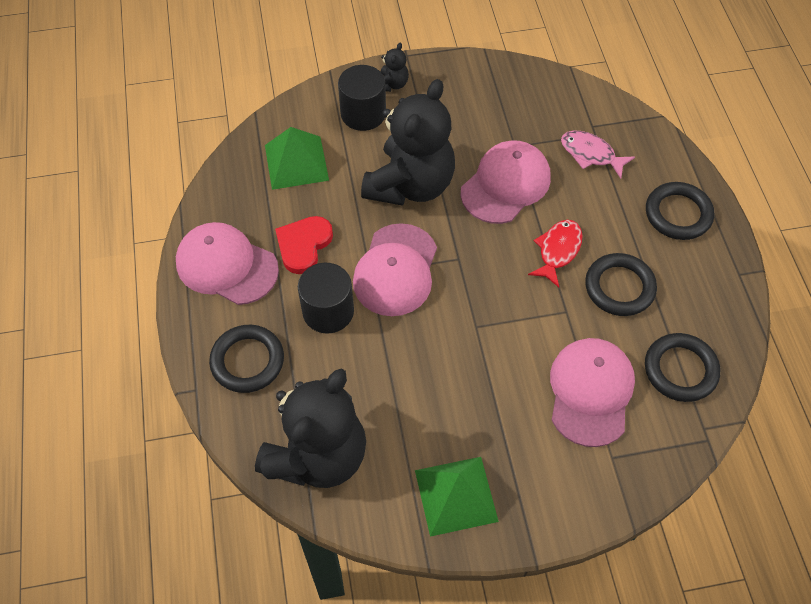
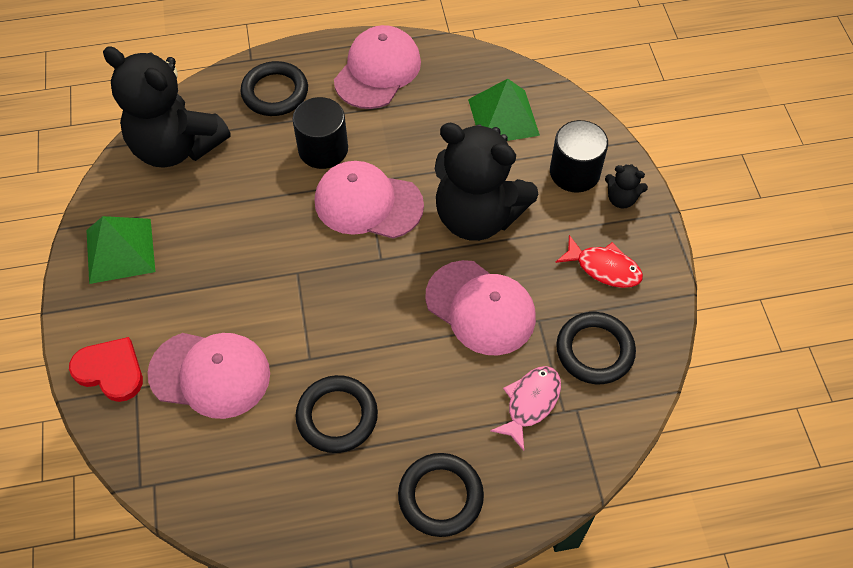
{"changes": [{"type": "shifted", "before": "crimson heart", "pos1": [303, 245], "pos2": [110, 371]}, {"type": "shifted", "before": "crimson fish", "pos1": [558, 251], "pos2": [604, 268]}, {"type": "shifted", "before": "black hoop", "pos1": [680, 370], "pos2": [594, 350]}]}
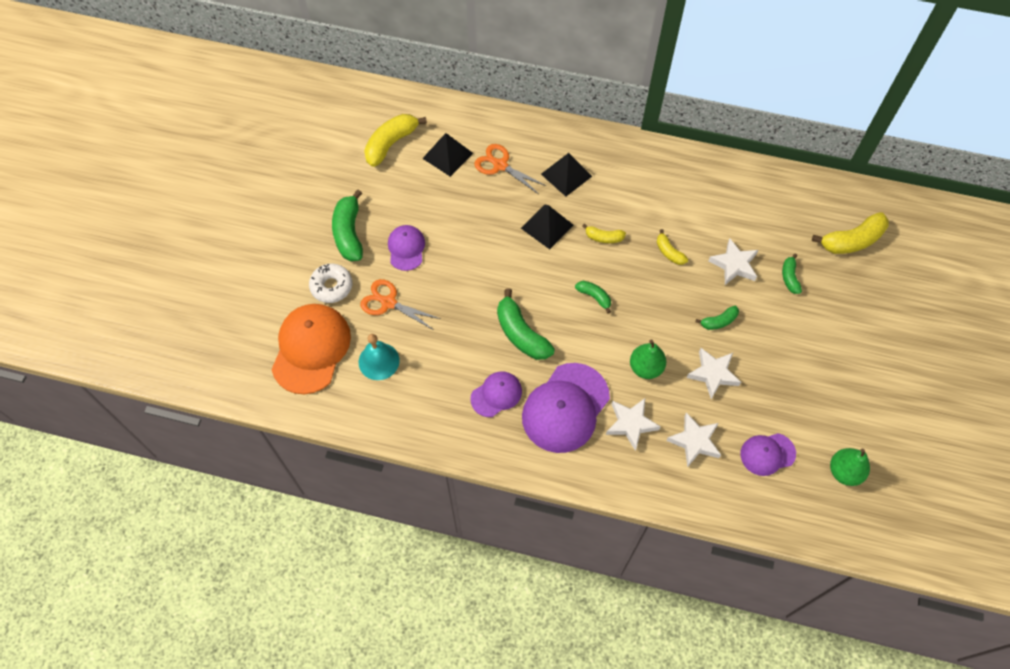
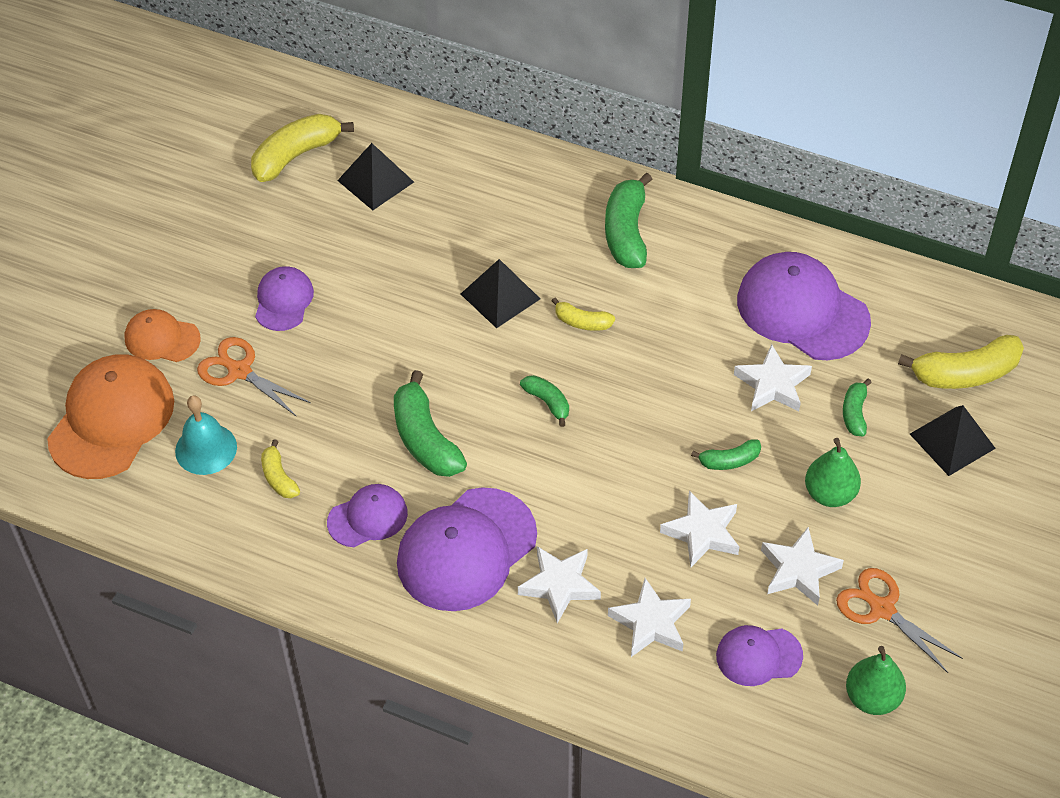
{"changes": [{"type": "shifted", "before": "orange pair of scissors", "pos1": [500, 165], "pos2": [882, 609]}, {"type": "shifted", "before": "black pyramid", "pos1": [566, 175], "pos2": [952, 441]}, {"type": "shifted", "before": "green banana", "pos1": [349, 233], "pos2": [626, 232]}, {"type": "shifted", "before": "bright yellow banana", "pos1": [669, 252], "pos2": [279, 477]}, {"type": "swapped", "before": "snow-white doughnut", "after": "orange peaked cap", "pos1": [331, 286], "pos2": [162, 338]}, {"type": "shifted", "before": "green pear fruit", "pos1": [646, 367], "pos2": [830, 494]}, {"type": "new", "after": "violet peaked cap", "pos2": [802, 310]}, {"type": "new", "after": "snow-white five-pointed star", "pos2": [798, 570]}]}
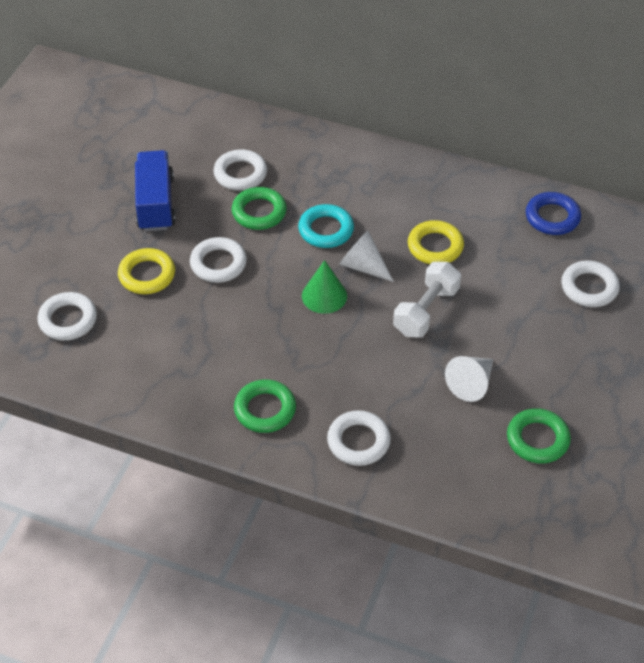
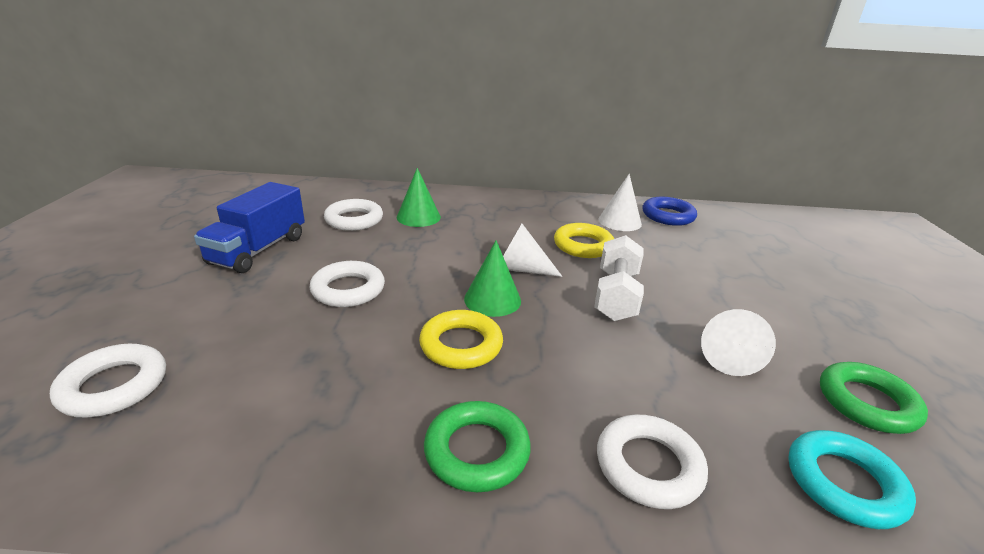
{"changes": [{"type": "rotated", "before": "cobalt lorry", "pos1": [156, 203], "pos2": [258, 250], "turn": -135}, {"type": "gone", "before": "green hoop", "pos1": [259, 212]}, {"type": "shifted", "before": "turquoise hoop", "pos1": [326, 230], "pos2": [844, 483]}, {"type": "shifted", "before": "bright yellow hoop", "pos1": [147, 275], "pos2": [461, 345]}, {"type": "gone", "before": "snow-white hoop", "pos1": [589, 287]}, {"type": "new", "after": "green cone", "pos2": [418, 217]}, {"type": "new", "after": "snow-white cone", "pos2": [619, 221]}]}
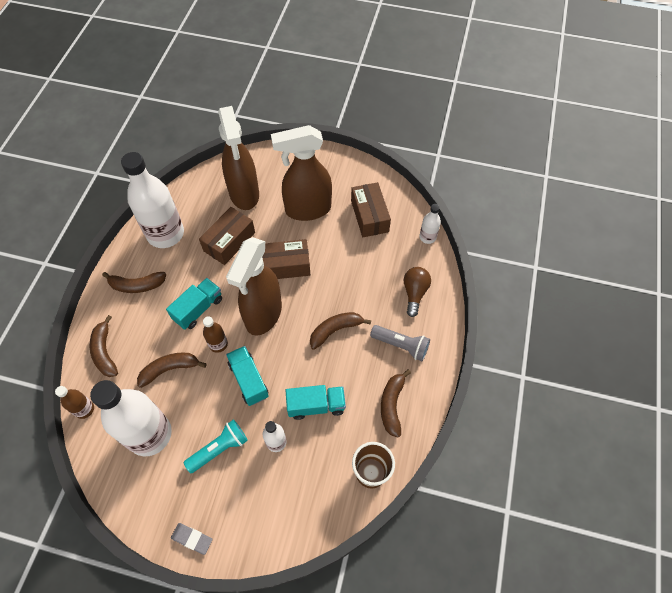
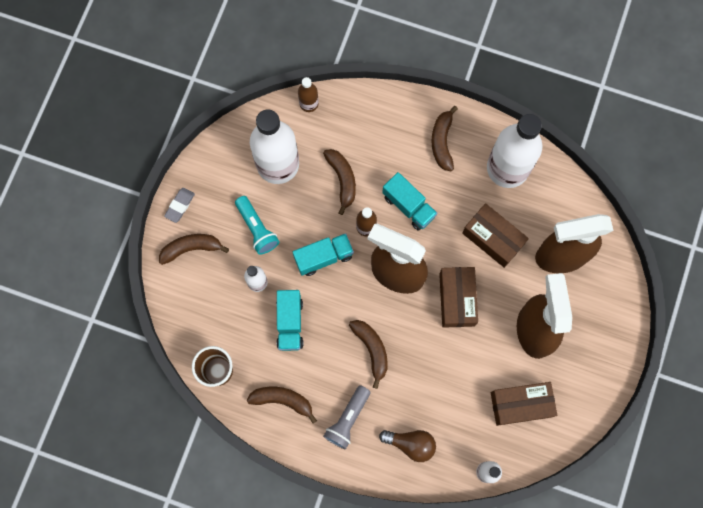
{"changes": [{"type": "shifted", "before": "russet banana", "pos1": [105, 352], "pos2": [191, 248]}]}
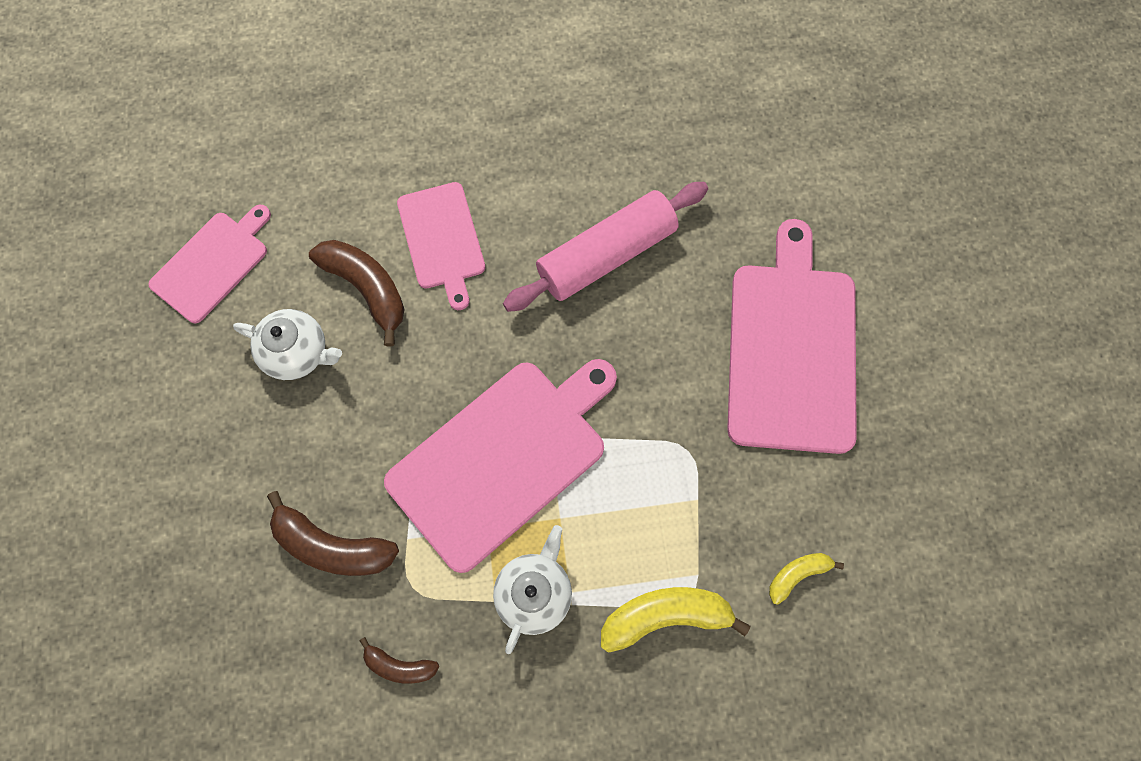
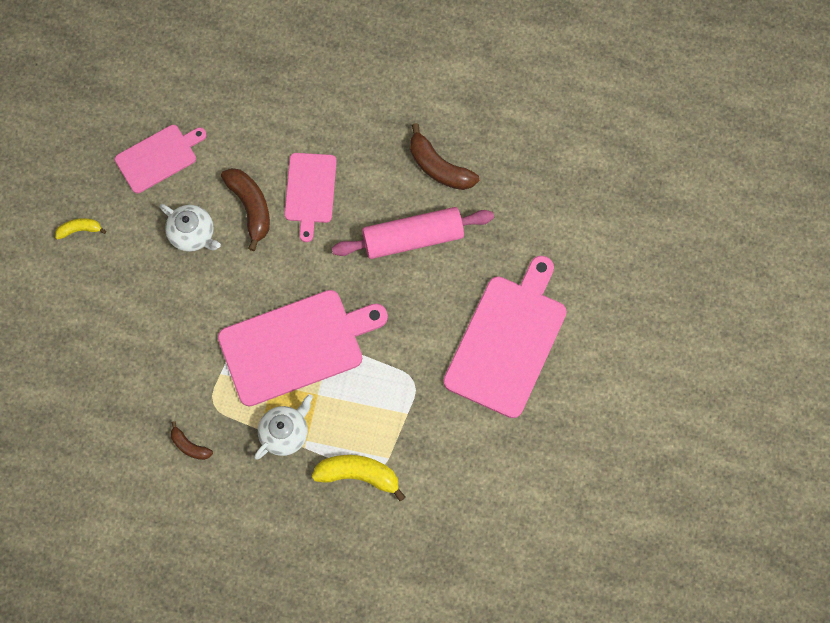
{"changes": [{"type": "shifted", "before": "russet banana", "pos1": [332, 546], "pos2": [439, 167]}, {"type": "shifted", "before": "bright yellow banana", "pos1": [797, 574], "pos2": [79, 230]}]}
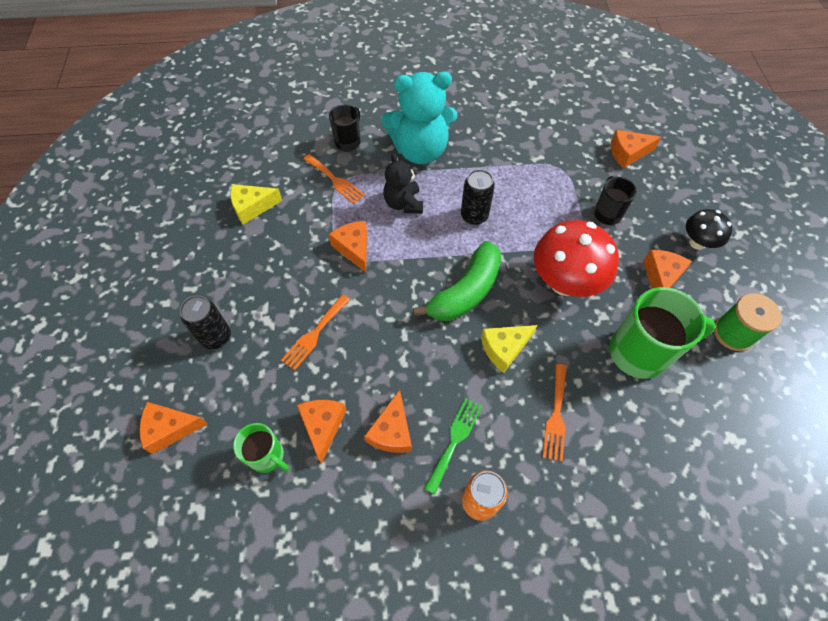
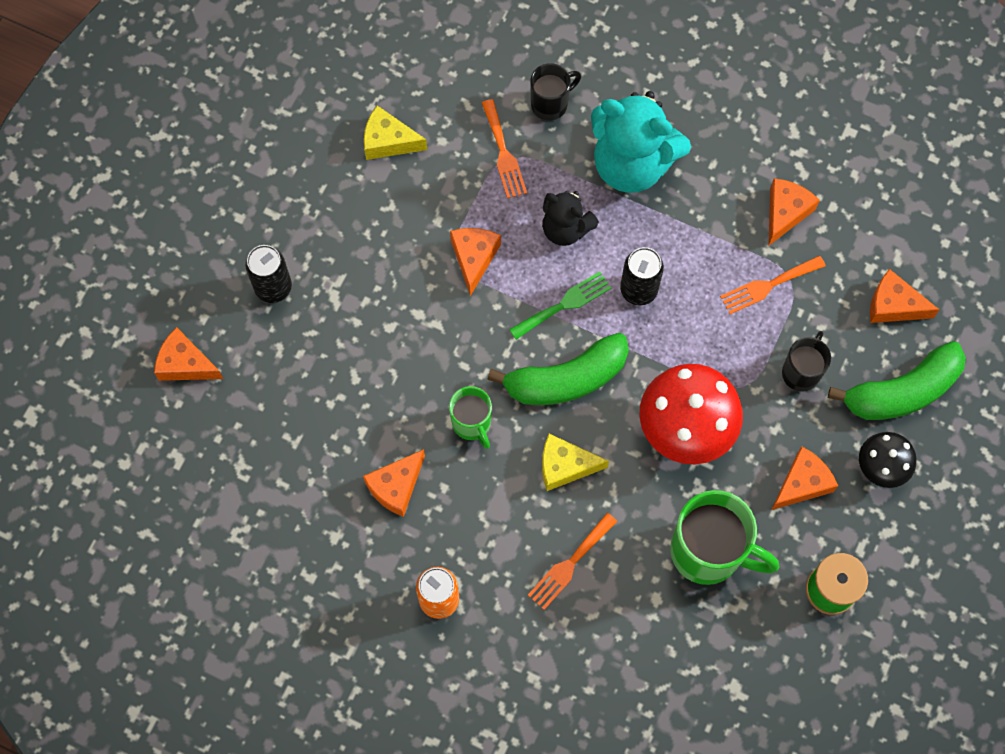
{"changes": [{"type": "rotated", "before": "black teddy bear", "pos1": [403, 203], "pos2": [565, 229], "turn": -75}, {"type": "shifted", "before": "orange dinner fork", "pos1": [314, 334], "pos2": [768, 285]}, {"type": "shifted", "before": "green dinner fork", "pos1": [455, 440], "pos2": [564, 304]}, {"type": "shifted", "before": "orange cheese", "pos1": [323, 426], "pos2": [785, 213]}, {"type": "shifted", "before": "green coffee mug", "pos1": [267, 456], "pos2": [472, 423]}, {"type": "new", "after": "green banana", "pos2": [902, 391]}]}
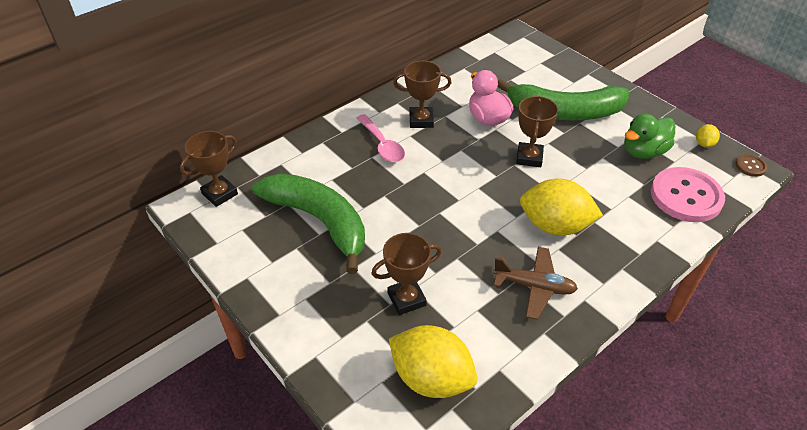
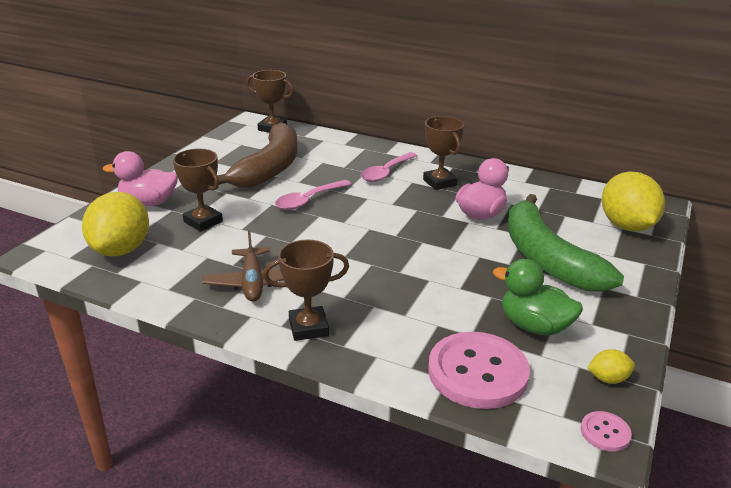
{"changes": [{"type": "shifted", "before": "russet prize cup", "pos1": [529, 157], "pos2": [308, 327]}, {"type": "repainted", "before": "russet shirt button", "after": "pink shirt button", "pos1": [750, 166], "pos2": [605, 432]}, {"type": "repainted", "before": "green banana", "after": "russet banana", "pos1": [319, 221], "pos2": [269, 168]}, {"type": "shifted", "before": "bright yellow citrus fruit", "pos1": [555, 226], "pos2": [626, 226]}, {"type": "new", "after": "pink rubber duck", "pos2": [149, 202]}, {"type": "new", "after": "pink teaspoon", "pos2": [308, 200]}]}
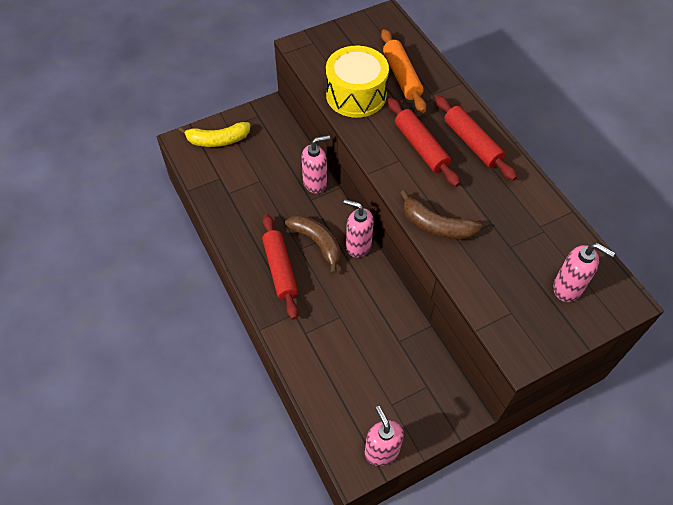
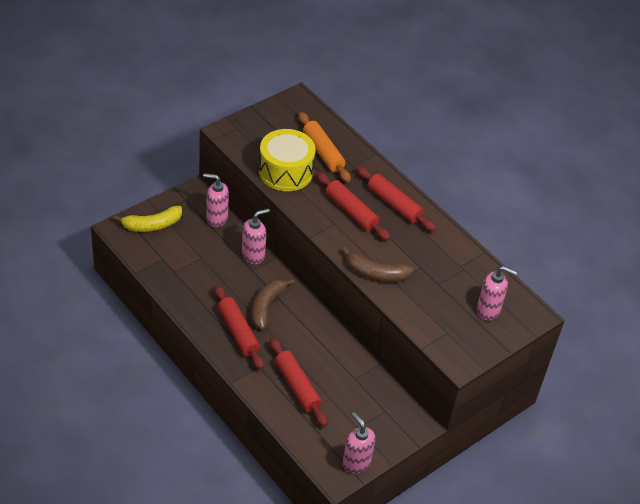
{"changes": [{"type": "shifted", "before": "pink pump bottle", "pos1": [358, 245], "pos2": [216, 218]}, {"type": "rotated", "before": "russet banana", "pos1": [317, 243], "pos2": [266, 306], "turn": -105}, {"type": "new", "after": "crimson rolling pin", "pos2": [297, 386]}]}
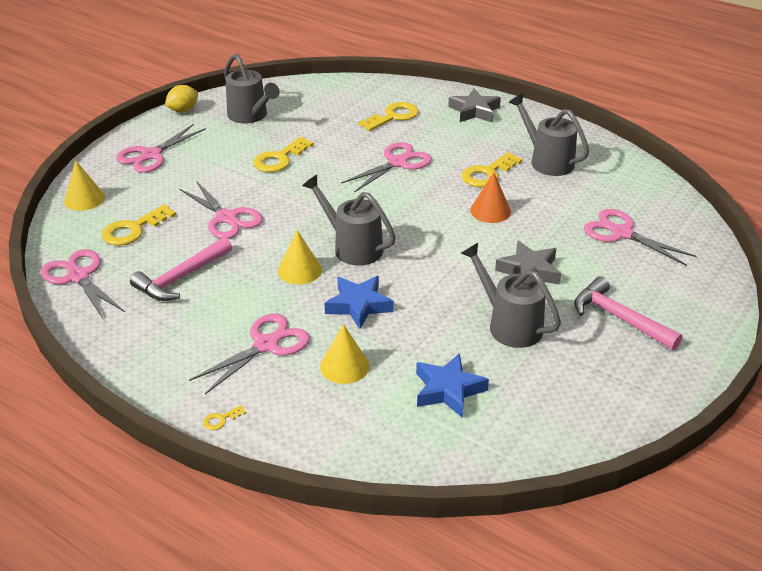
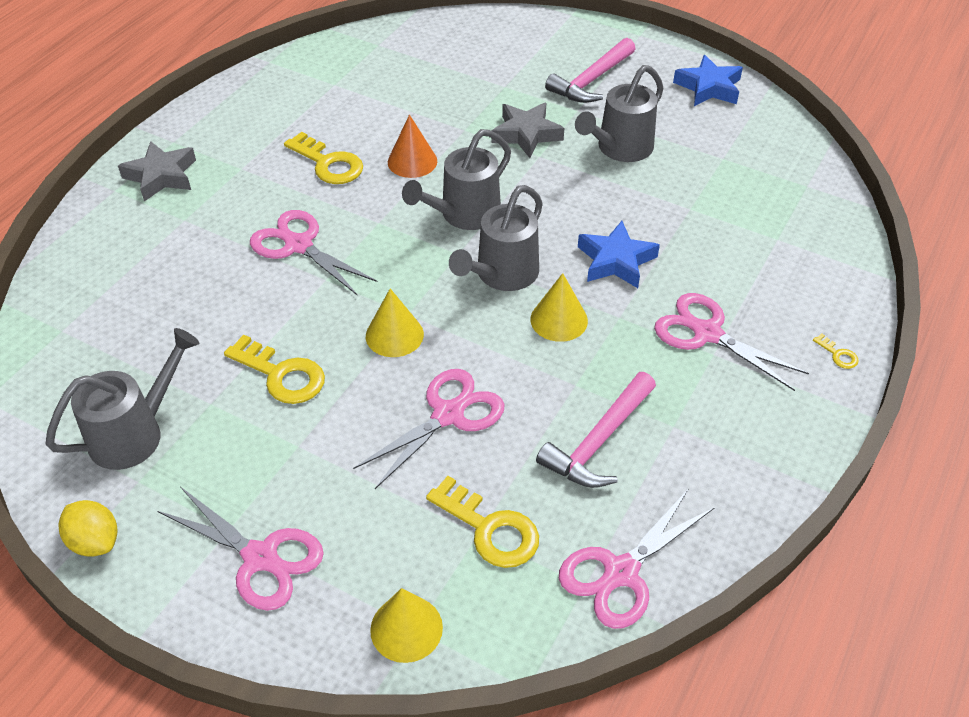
{"changes": [{"type": "shifted", "before": "gray sprinkling can", "pos1": [546, 161], "pos2": [464, 215]}, {"type": "gone", "before": "bright yellow door key", "pos1": [393, 116]}, {"type": "gone", "before": "pink pair of scissors", "pos1": [622, 233]}, {"type": "rotated", "before": "pink claw hammer", "pos1": [181, 278], "pos2": [599, 442], "turn": 90}, {"type": "shifted", "before": "bright yellow cone", "pos1": [344, 366], "pos2": [394, 335]}, {"type": "shifted", "before": "cobalt five-pointed star", "pos1": [448, 390], "pos2": [709, 87]}]}
